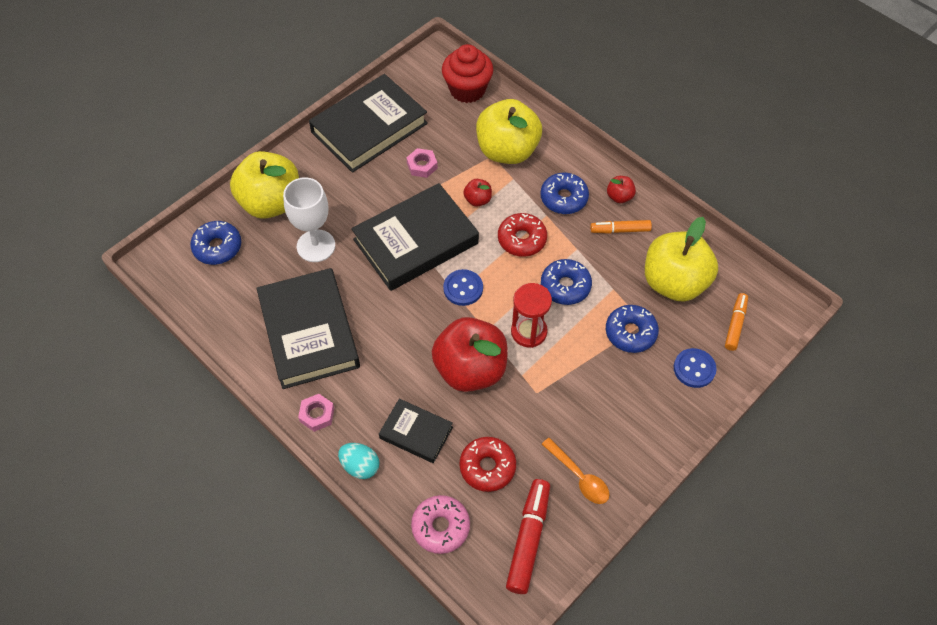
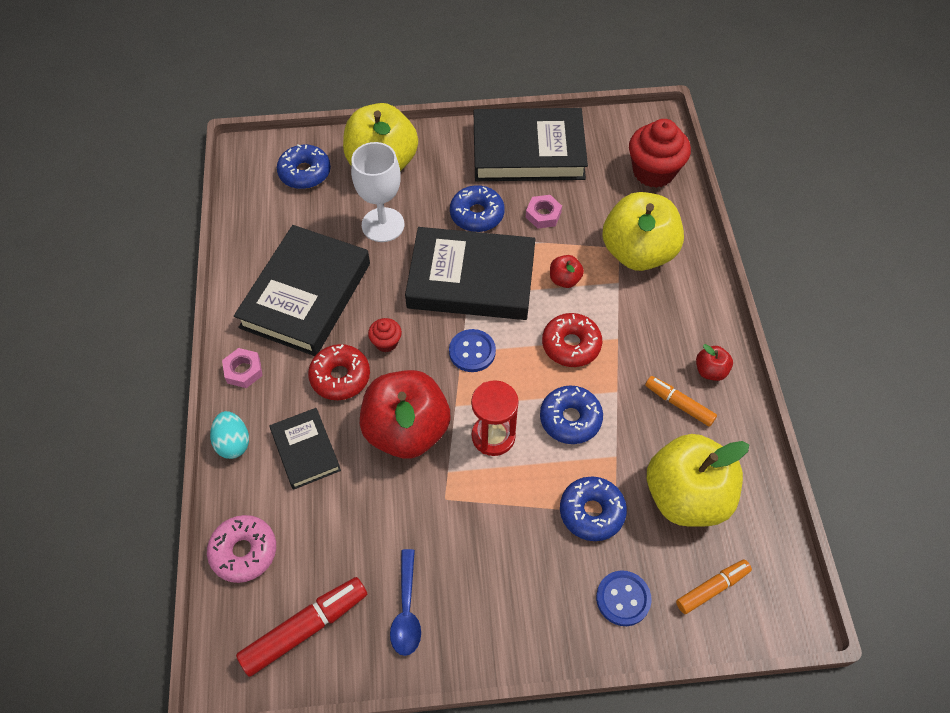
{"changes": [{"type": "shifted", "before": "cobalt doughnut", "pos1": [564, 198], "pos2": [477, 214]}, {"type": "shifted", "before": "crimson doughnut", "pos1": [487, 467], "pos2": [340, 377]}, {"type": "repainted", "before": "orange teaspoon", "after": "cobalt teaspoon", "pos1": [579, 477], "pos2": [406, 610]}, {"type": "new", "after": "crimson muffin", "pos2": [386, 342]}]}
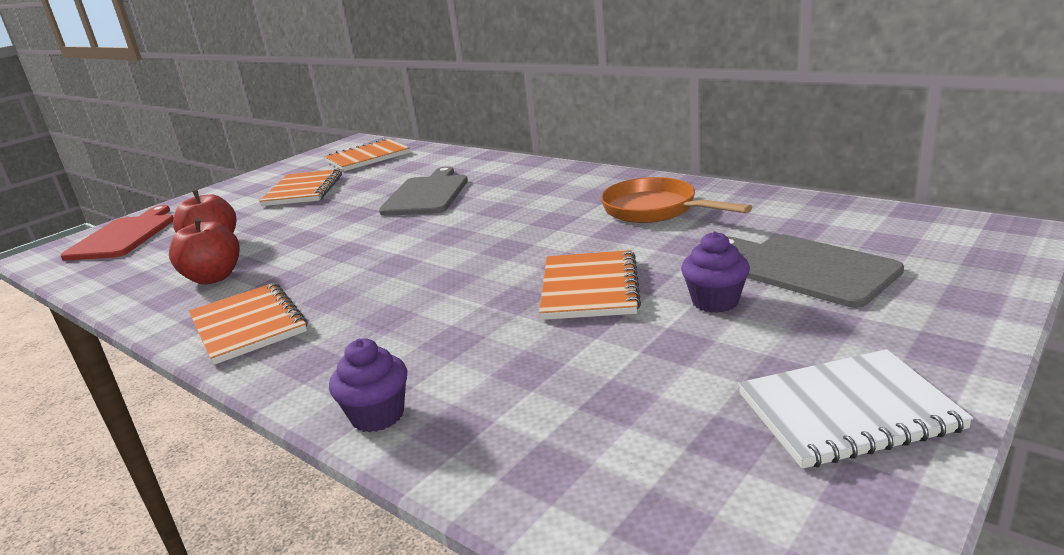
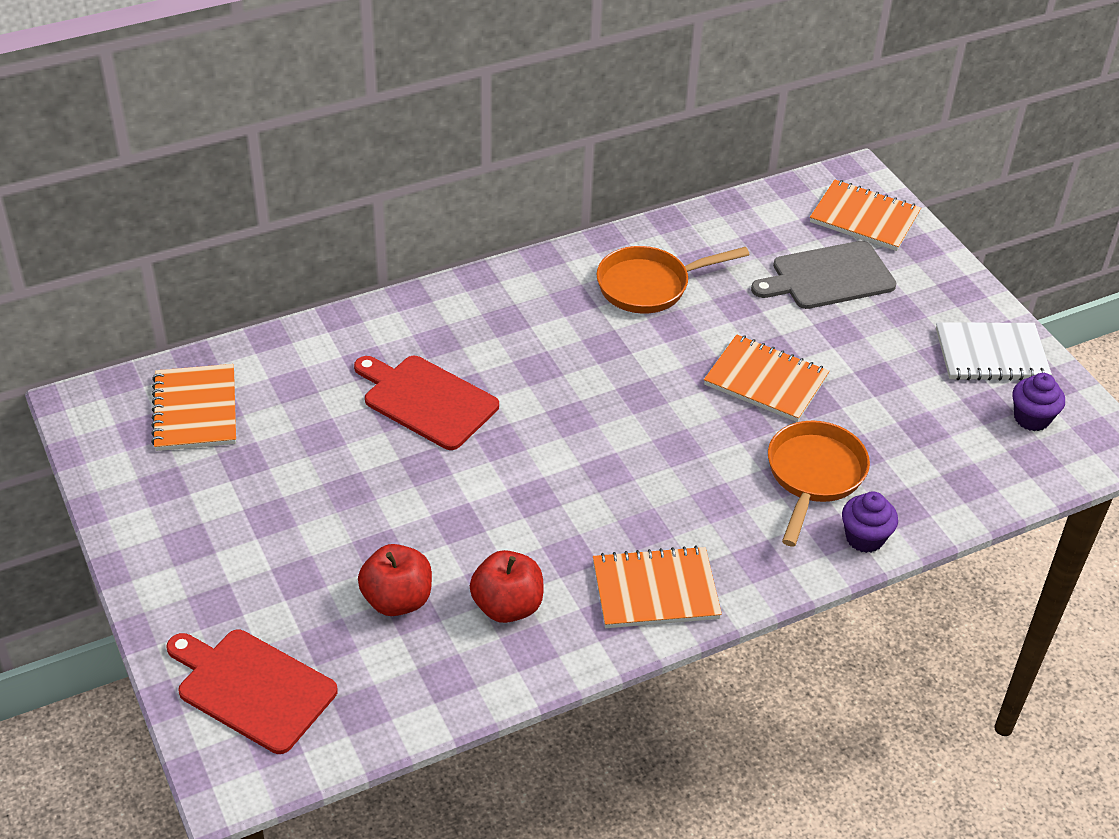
{"changes": [{"type": "repainted", "before": "gray cutting board", "after": "crimson cutting board", "pos1": [426, 194], "pos2": [426, 401]}, {"type": "shifted", "before": "orange exercise book", "pos1": [304, 190], "pos2": [864, 218]}, {"type": "shifted", "before": "violet muffin", "pos1": [715, 301], "pos2": [1031, 418]}, {"type": "rotated", "before": "snow-white exercise book", "pos1": [847, 411], "pos2": [991, 354], "turn": 75}, {"type": "new", "after": "orange pan", "pos2": [813, 476]}]}
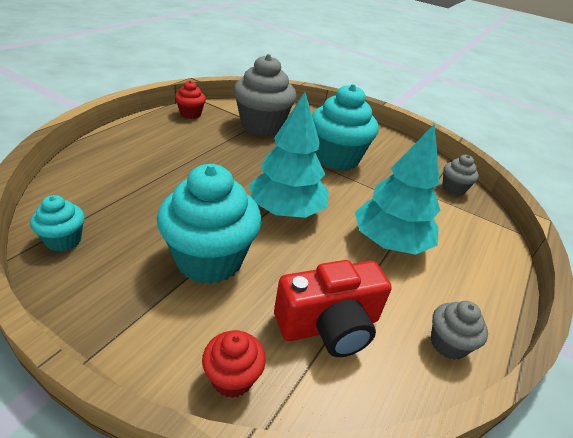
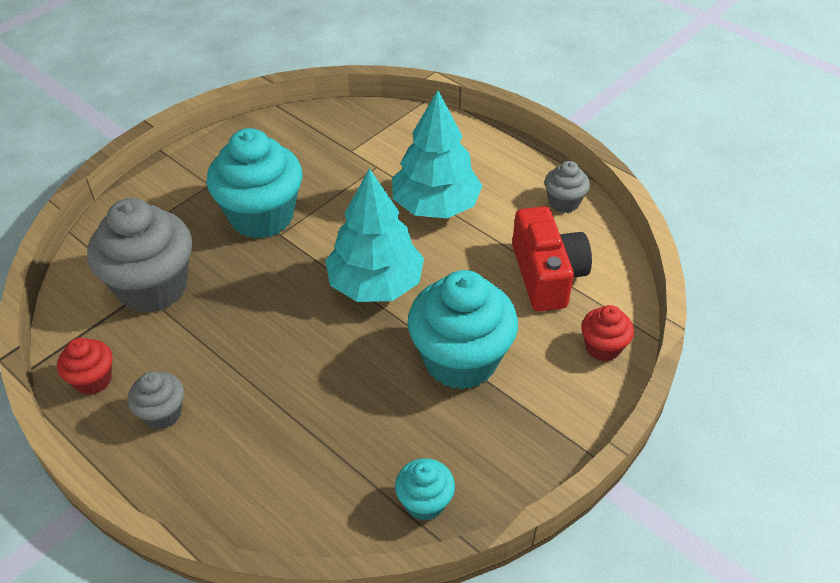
{"changes": [{"type": "shifted", "before": "gray muffin", "pos1": [453, 189], "pos2": [162, 413]}]}
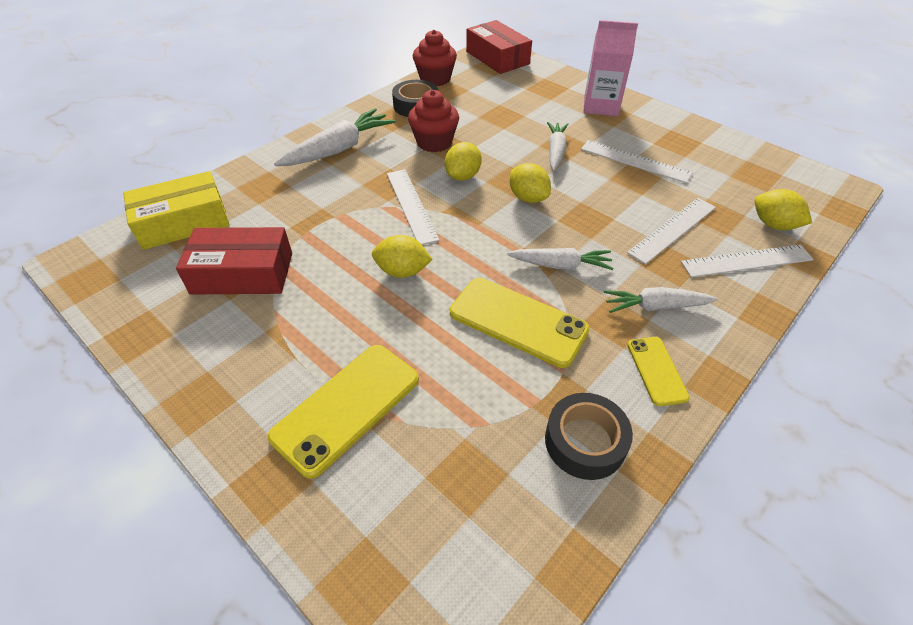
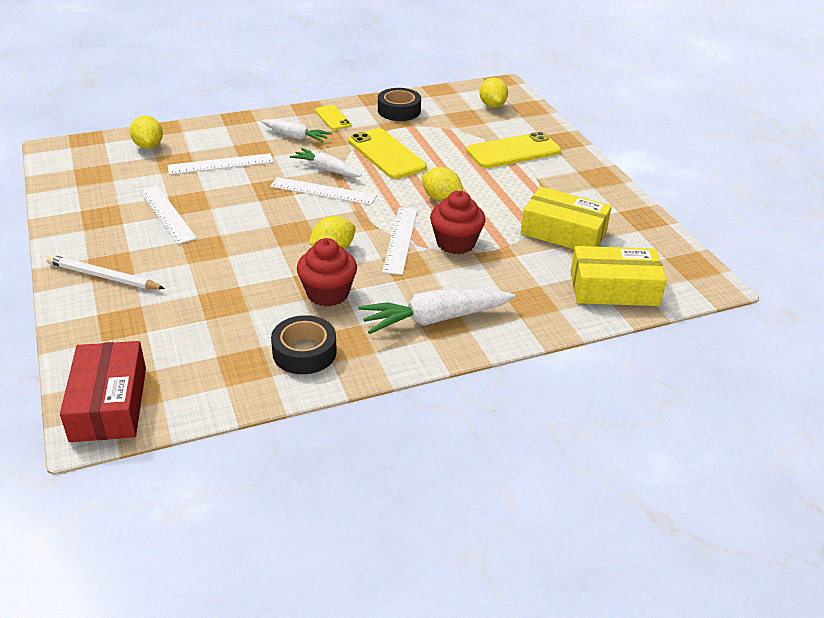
{"changes": [{"type": "swapped", "before": "pink milk carton", "after": "snow-white wooden pencil", "pos1": [600, 106], "pos2": [104, 276]}, {"type": "shifted", "before": "crimson muffin", "pos1": [435, 79], "pos2": [455, 243]}, {"type": "gone", "before": "snow-white toy carrot", "pos1": [555, 151]}, {"type": "shifted", "before": "bright yellow citrus fruit", "pos1": [528, 198], "pos2": [492, 105]}, {"type": "repainted", "before": "crimson package", "after": "bright yellow package", "pos1": [242, 273], "pos2": [563, 232]}, {"type": "shifted", "before": "snow-white measuring stick", "pos1": [746, 261], "pos2": [323, 191]}, {"type": "rotated", "before": "bright yellow smartphone", "pos1": [656, 370], "pos2": [333, 118], "turn": -45}]}
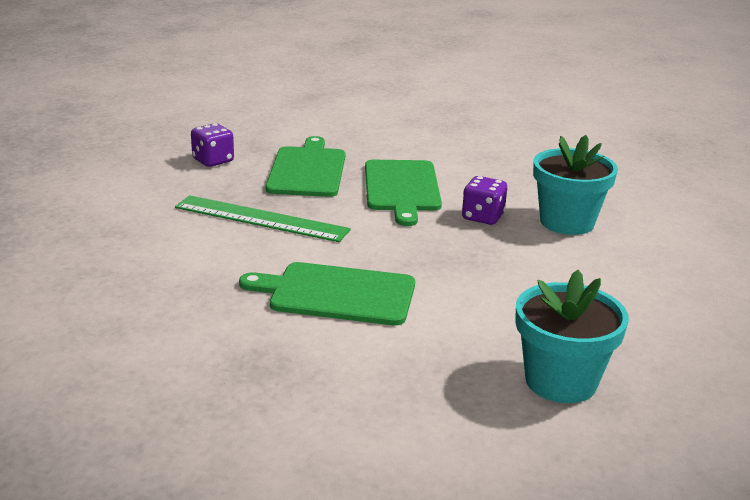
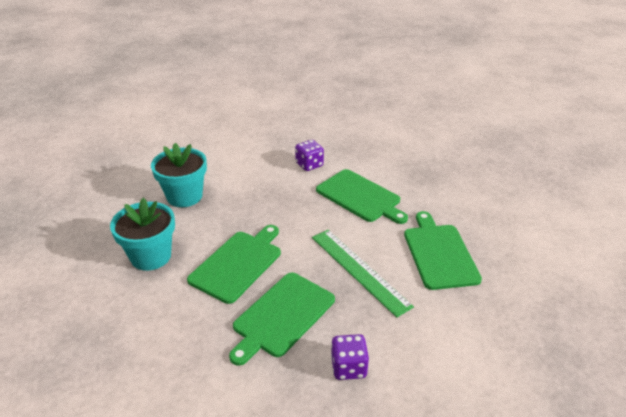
{"changes": [{"type": "shifted", "before": "violet dice", "pos1": [482, 217], "pos2": [309, 165]}, {"type": "shifted", "before": "turquoise potted plant", "pos1": [560, 381], "pos2": [151, 256]}, {"type": "new", "after": "green cutting board", "pos2": [439, 253]}]}
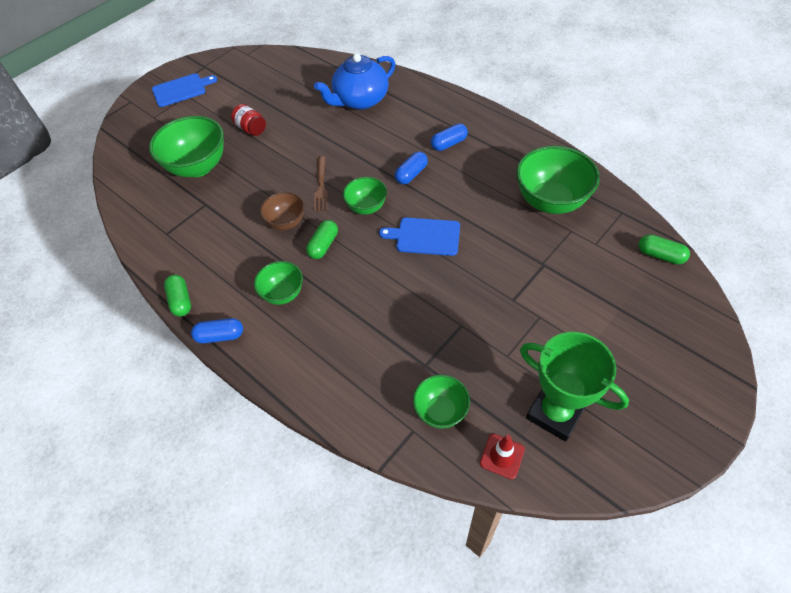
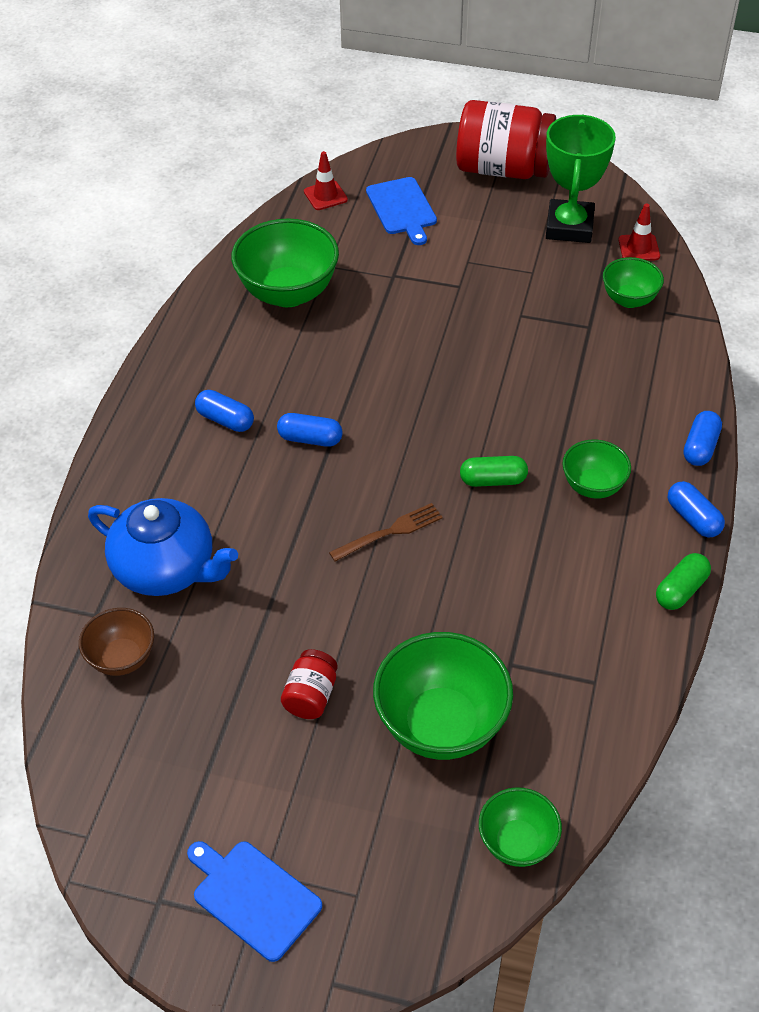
{"changes": [{"type": "shifted", "before": "green serving bowl", "pos1": [366, 207], "pos2": [517, 842]}, {"type": "shifted", "before": "russet serving bowl", "pos1": [286, 222], "pos2": [122, 658]}, {"type": "shifted", "before": "cobalt cutting board", "pos1": [425, 236], "pos2": [402, 209]}, {"type": "swapped", "before": "green capsule", "after": "crimson traffic cone", "pos1": [660, 255], "pos2": [325, 196]}, {"type": "new", "after": "crimson jar", "pos2": [503, 169]}, {"type": "new", "after": "cobalt capsule", "pos2": [700, 447]}]}
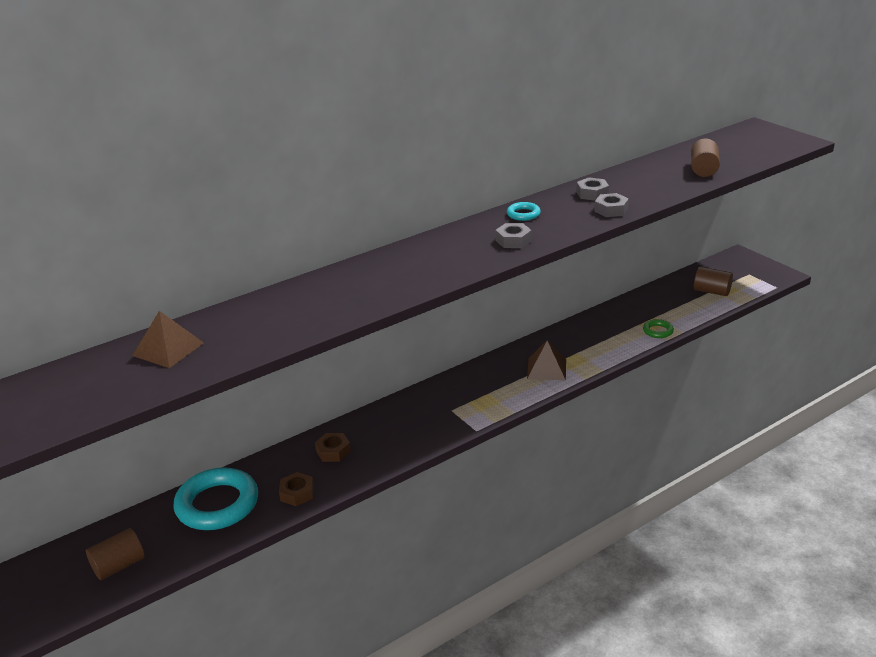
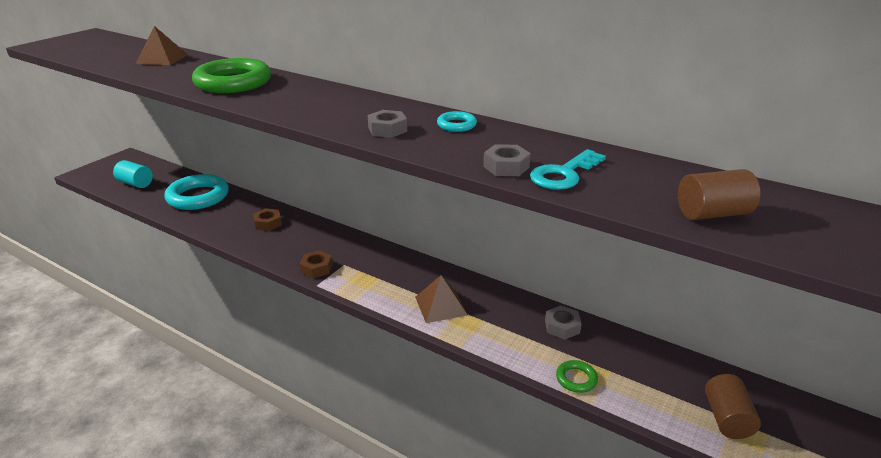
{"changes": [{"type": "shifted", "before": "gray hex nut", "pos1": [592, 194], "pos2": [562, 327]}, {"type": "shifted", "before": "russet hex nut", "pos1": [297, 493], "pos2": [317, 268]}, {"type": "repainted", "before": "russet cylinder", "after": "turquoise cylinder", "pos1": [119, 566], "pos2": [135, 183]}, {"type": "new", "after": "green hoop", "pos2": [233, 82]}, {"type": "new", "after": "turquoise door key", "pos2": [563, 174]}]}
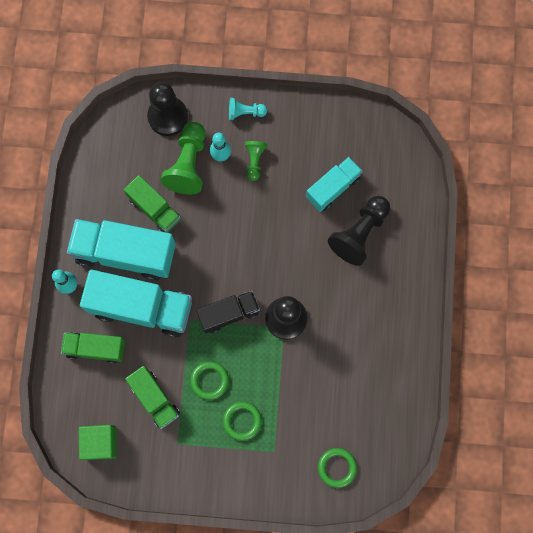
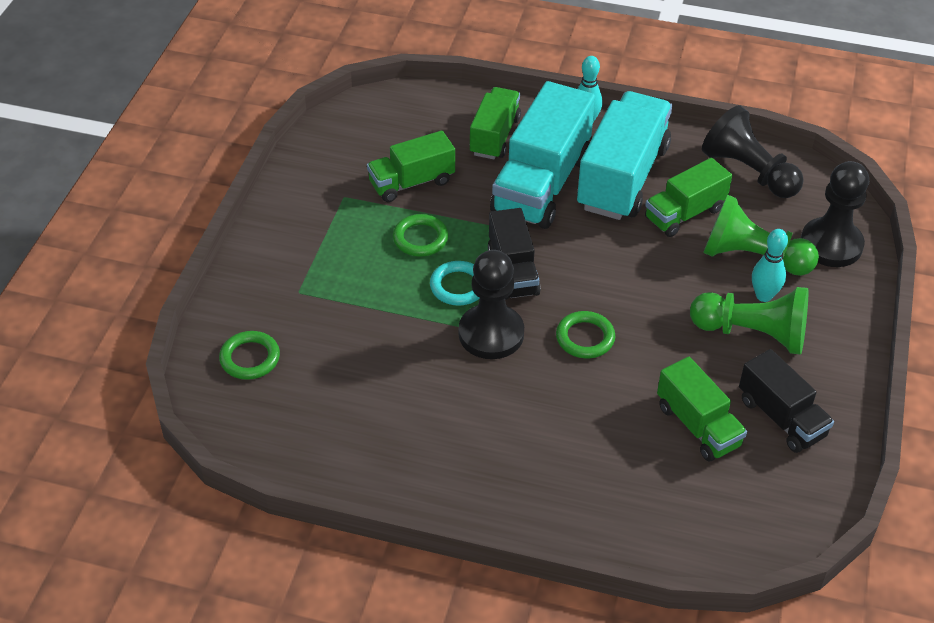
{"changes": [{"type": "gone", "before": "turquoise chess pawn", "pos1": [245, 113]}, {"type": "scaled", "before": "green chess pawn", "pos1": [254, 161], "pos2": [752, 334], "scale": 1.84}, {"type": "repainted", "before": "turquoise lorry", "after": "green lorry", "pos1": [333, 188], "pos2": [698, 426]}, {"type": "shifted", "before": "black chess pawn", "pos1": [359, 233], "pos2": [749, 172]}, {"type": "shifted", "before": "green hoop", "pos1": [242, 421], "pos2": [585, 338]}, {"type": "gone", "before": "green solid cube", "pos1": [100, 442]}, {"type": "new", "after": "turquoise hoop", "pos2": [458, 286]}, {"type": "new", "after": "black lorry", "pos2": [781, 417]}]}
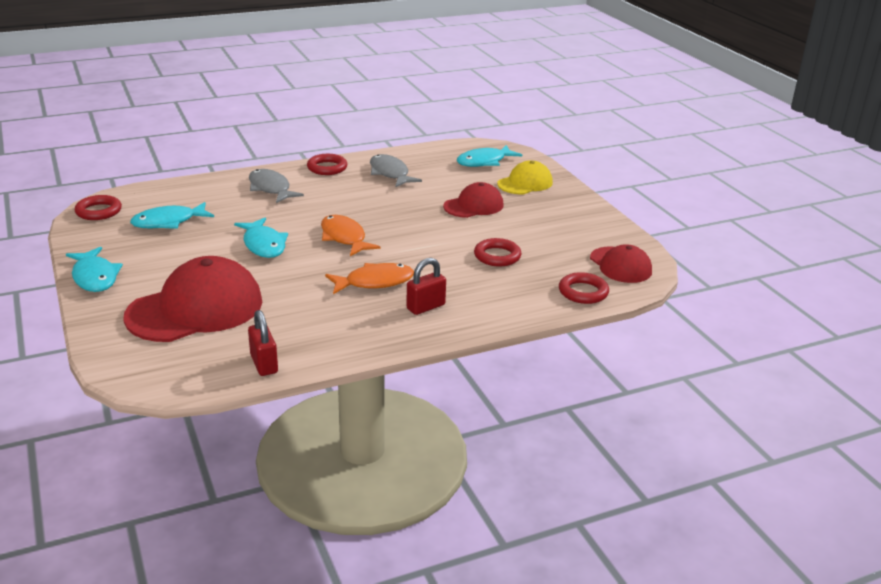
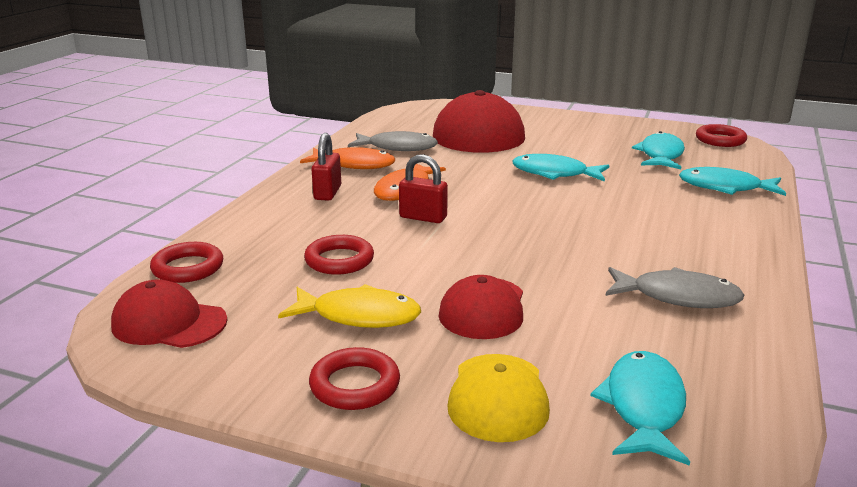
{"changes": [{"type": "shifted", "before": "crimson hoop", "pos1": [327, 168], "pos2": [355, 385]}, {"type": "shifted", "before": "gray fish", "pos1": [270, 188], "pos2": [398, 147]}, {"type": "shifted", "before": "orange fish", "pos1": [344, 238], "pos2": [354, 165]}, {"type": "shifted", "before": "turquoise fish", "pos1": [95, 277], "pos2": [725, 188]}, {"type": "shifted", "before": "crimson lock", "pos1": [264, 364], "pos2": [423, 217]}, {"type": "new", "after": "bright yellow fish", "pos2": [359, 316]}]}
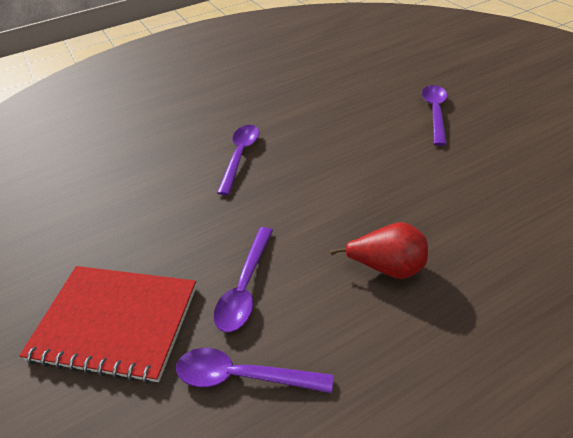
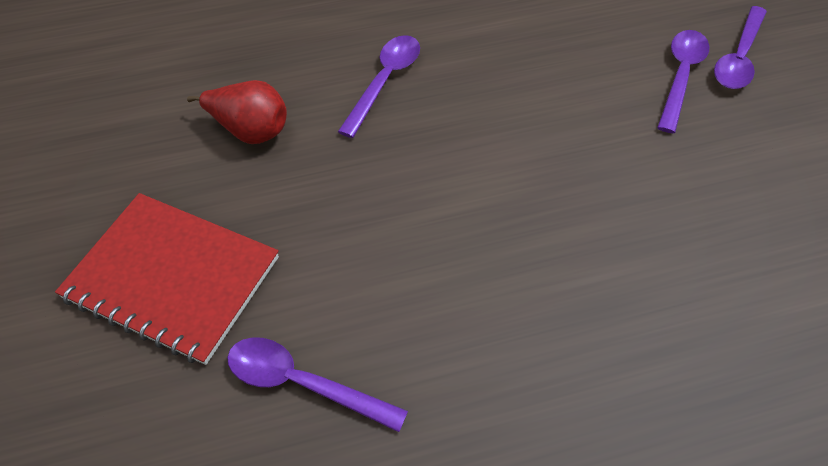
{"changes": [{"type": "shifted", "before": "crimson pear fruit", "pos1": [386, 267], "pos2": [250, 130]}, {"type": "shifted", "before": "violet teaspoon", "pos1": [245, 287], "pos2": [738, 58]}]}
